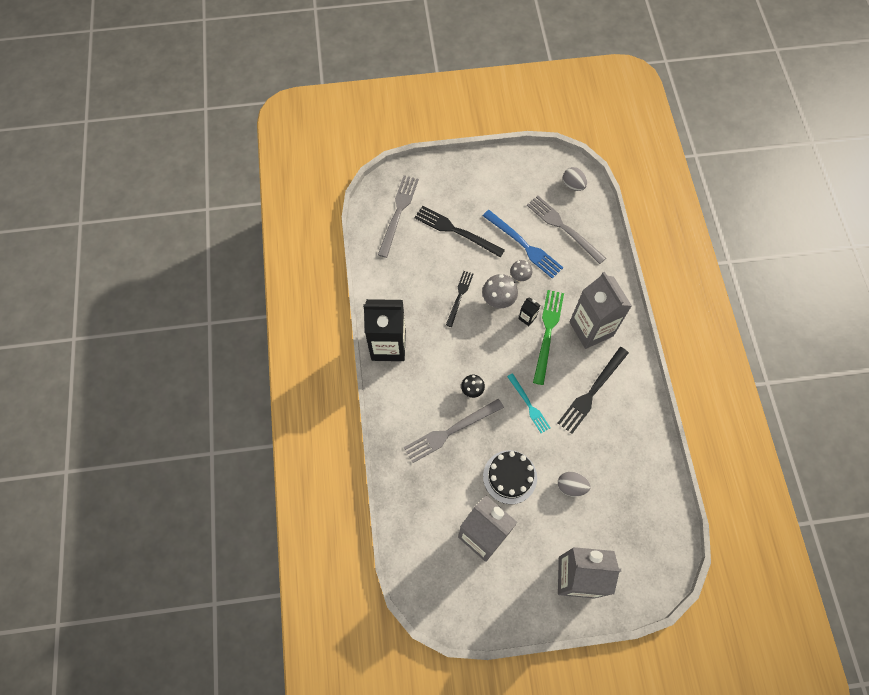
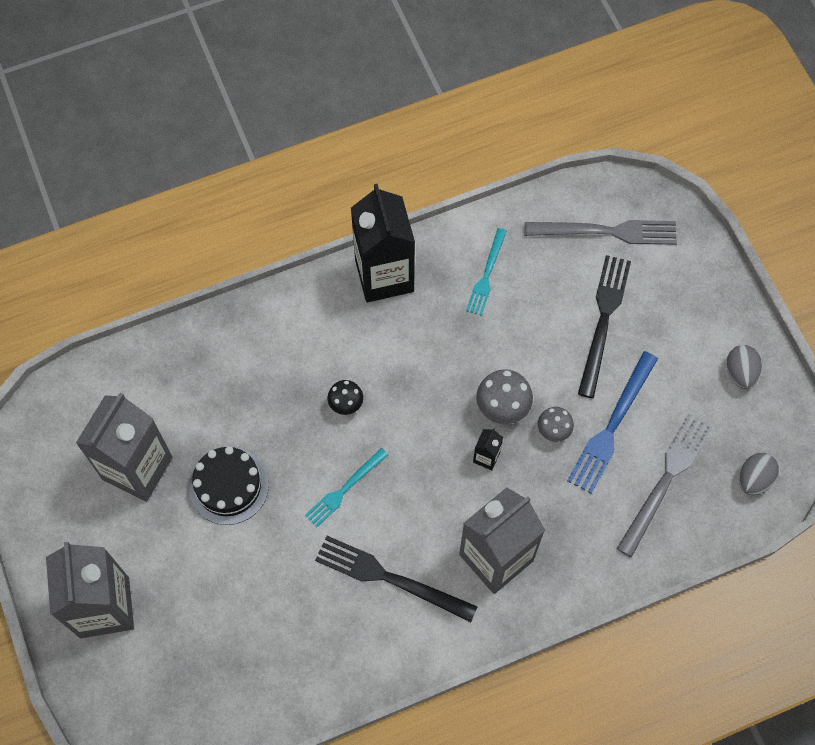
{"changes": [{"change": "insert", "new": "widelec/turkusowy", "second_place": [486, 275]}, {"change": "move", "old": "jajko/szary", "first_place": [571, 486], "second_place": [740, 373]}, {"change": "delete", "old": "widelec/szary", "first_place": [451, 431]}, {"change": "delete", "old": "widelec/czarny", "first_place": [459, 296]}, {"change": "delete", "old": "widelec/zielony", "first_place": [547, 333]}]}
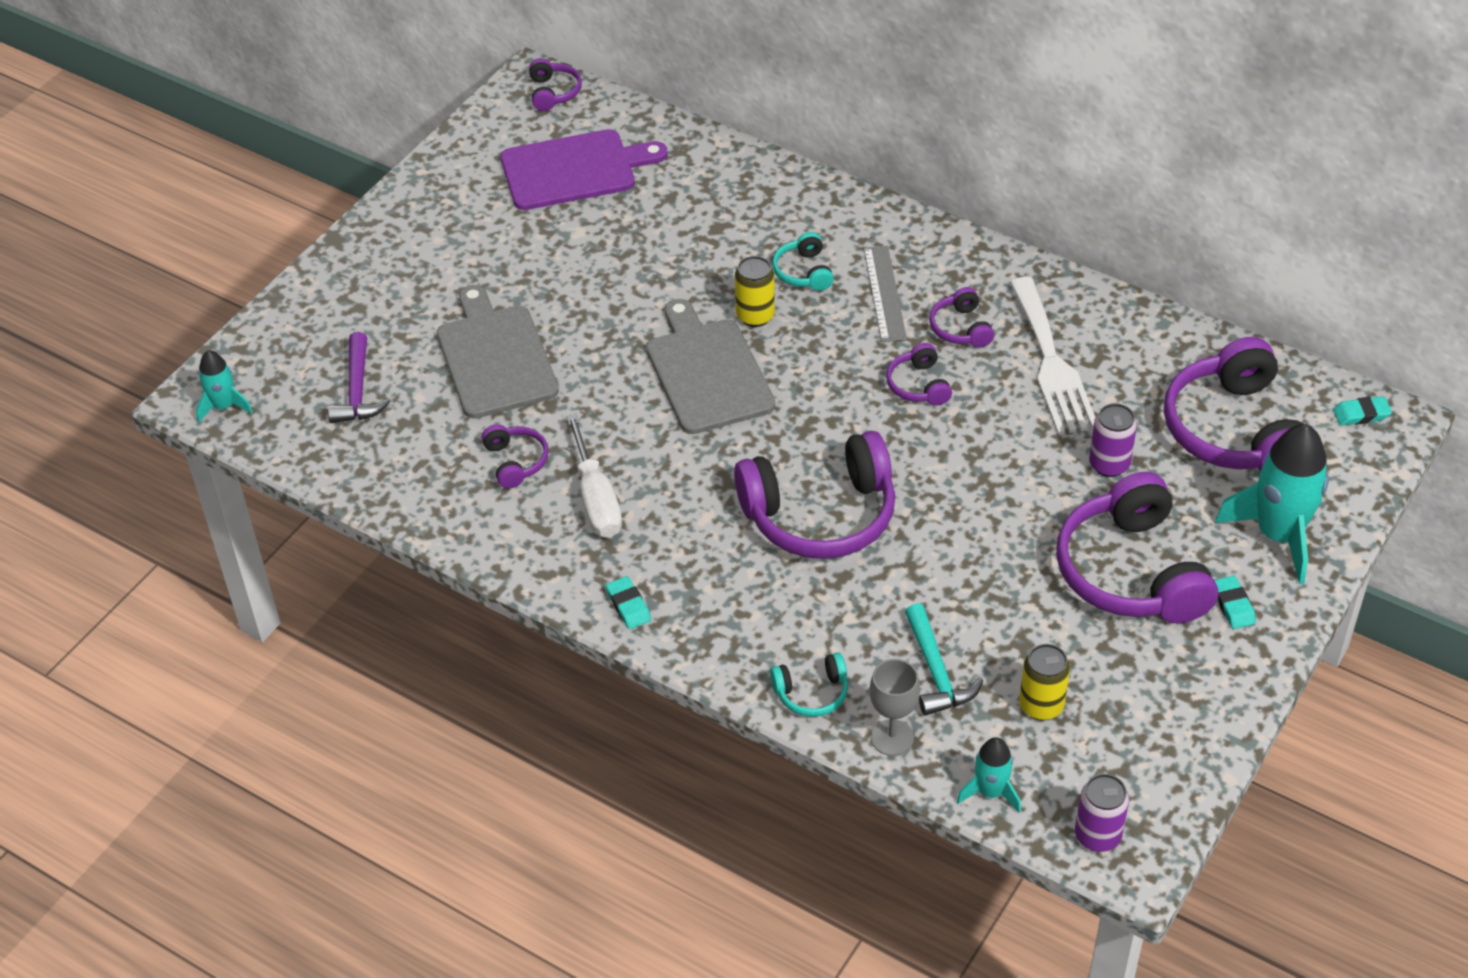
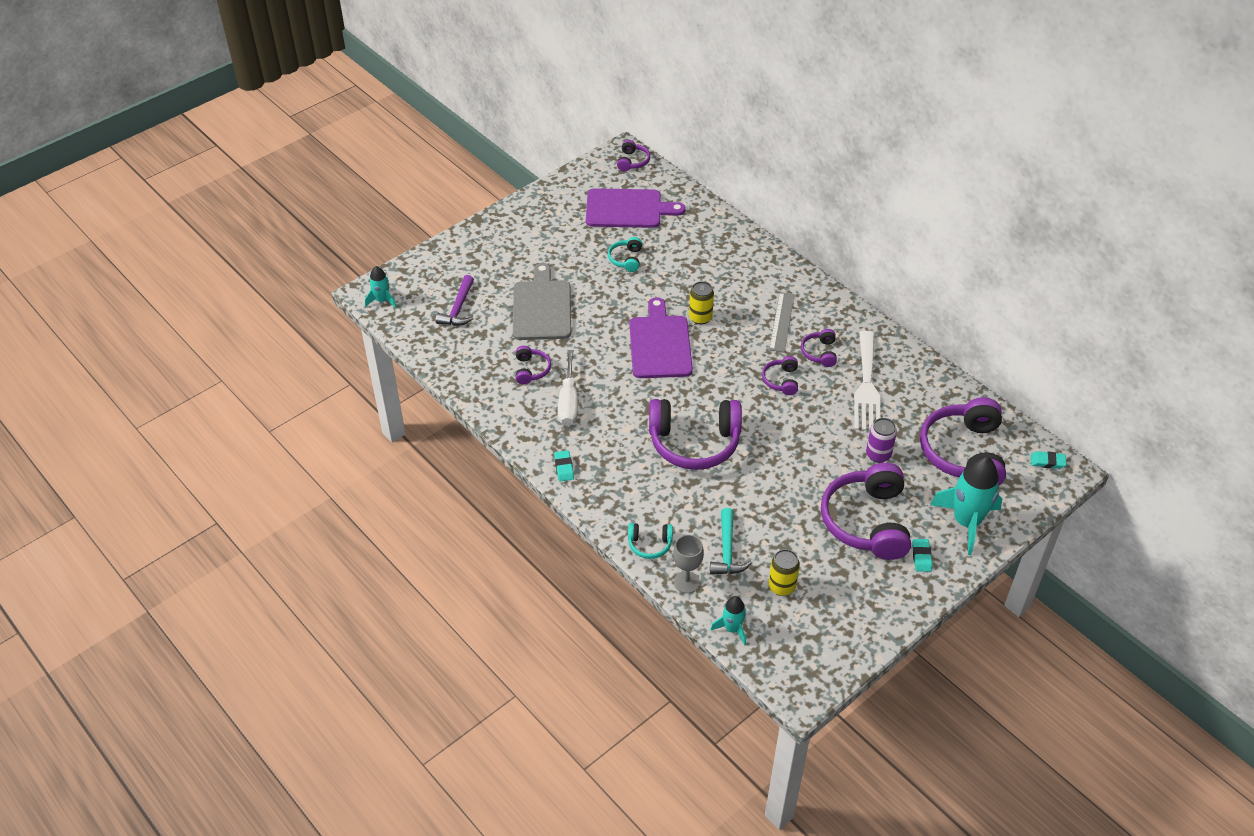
{"changes": [{"change": "move", "old": "słuchawki/turkusowy", "first_place": [803, 272], "second_place": [626, 259]}, {"change": "recolor", "old": "deska do krojenia/szary", "new": "deska do krojenia/fioletowy", "first_place": [707, 372], "second_place": [660, 344]}, {"change": "delete", "old": "puszka/fioletowy", "first_place": [1097, 836]}]}
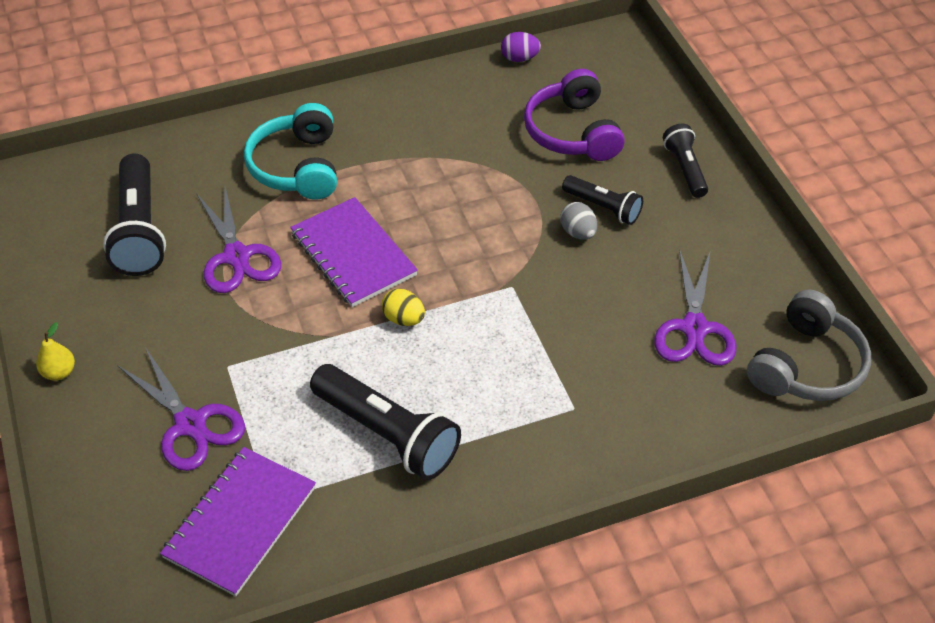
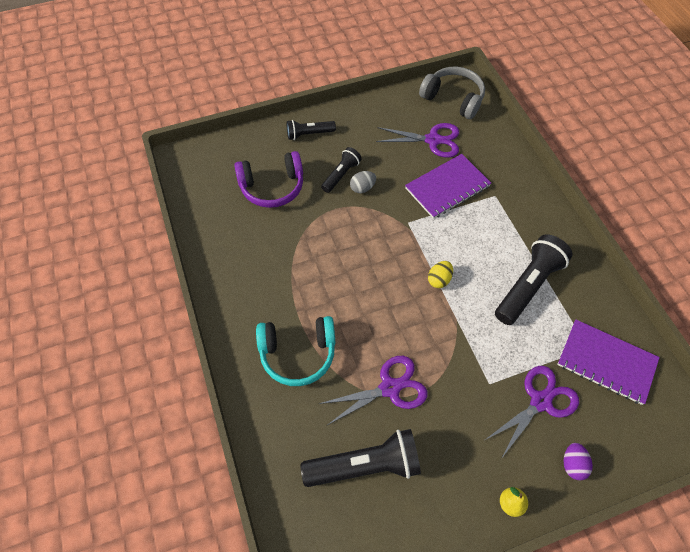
{"changes": [{"change": "move", "old": "zeszyt/fioletowy", "first_place": [353, 254], "second_place": [447, 187]}, {"change": "move", "old": "jajko/fioletowy", "first_place": [519, 58], "second_place": [573, 464]}]}
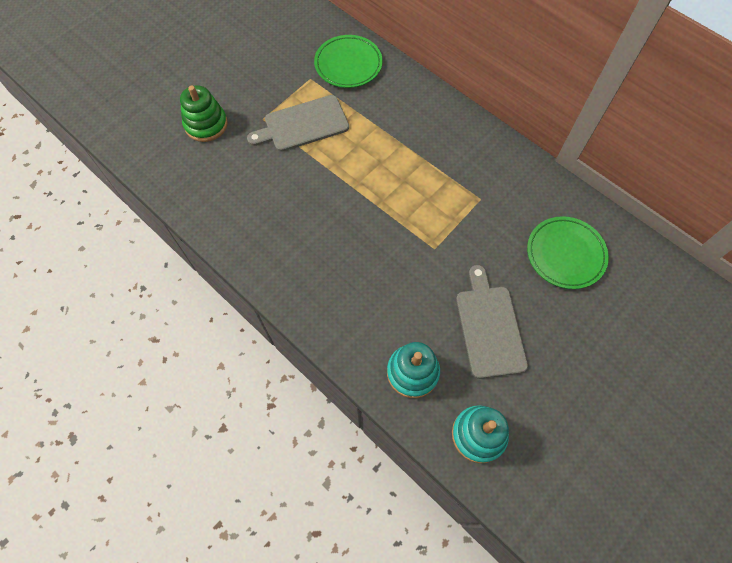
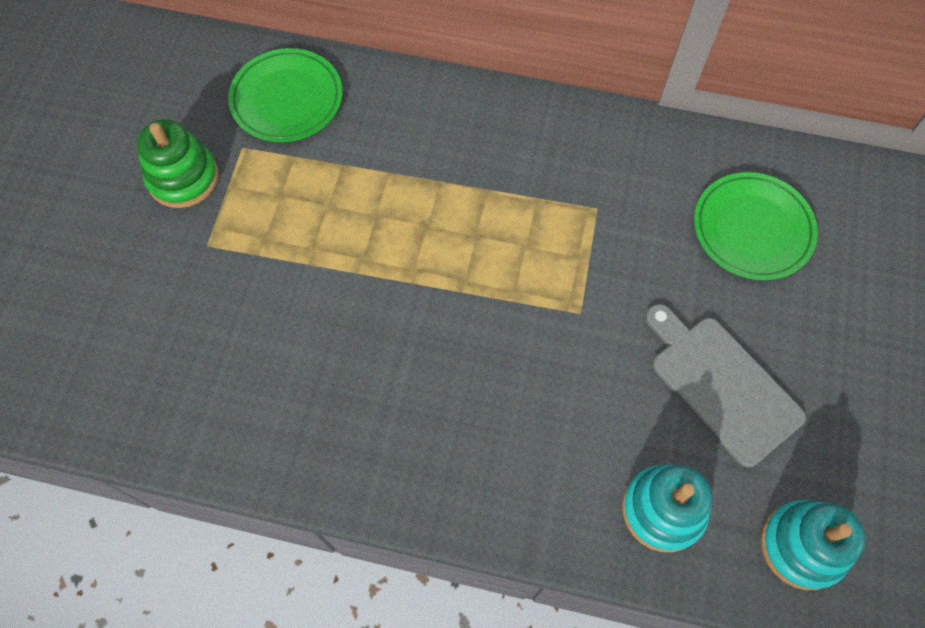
{"changes": [{"change": "move", "old": "zabawka nakładanka/zielony", "first_place": [206, 124], "second_place": [183, 178]}, {"change": "delete", "old": "deska do krojenia/szary", "first_place": [303, 124]}]}
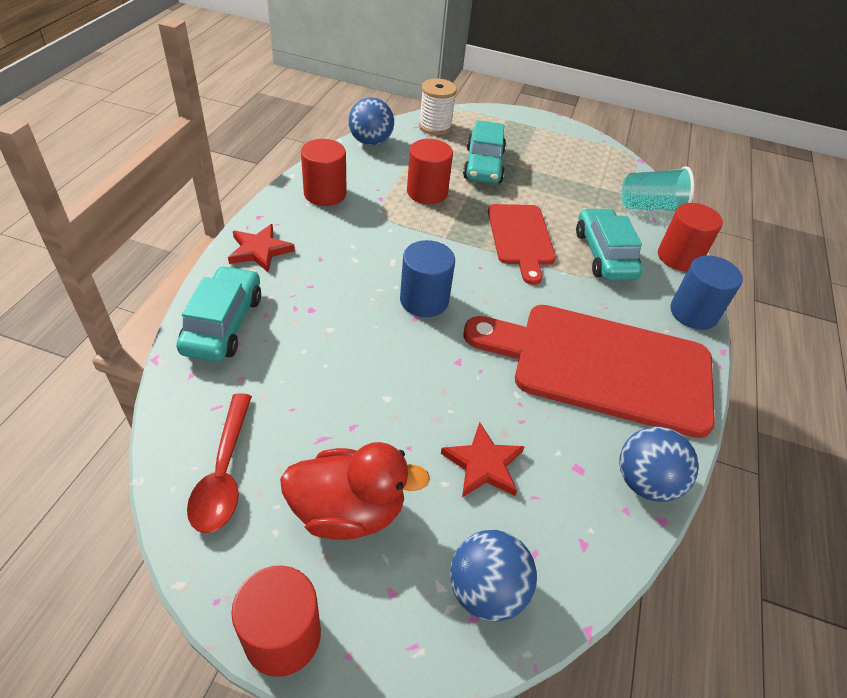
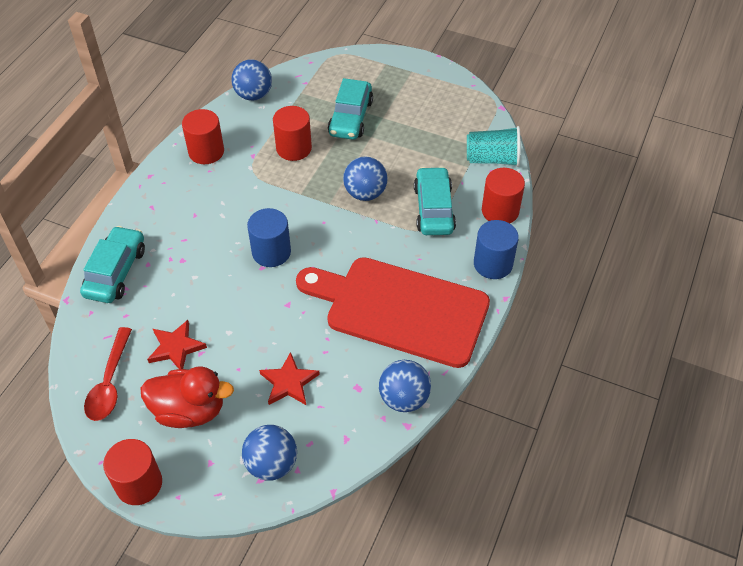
{"changes": [{"change": "move", "old": "gwiazda/czerwony", "first_place": [260, 250], "second_place": [176, 347]}, {"change": "replace", "old": "deska do krojenia/czerwony", "new": "piłka/niebieski", "first_place": [521, 238], "second_place": [365, 193]}, {"change": "delete", "old": "szpulka/biały", "first_place": [435, 126]}]}
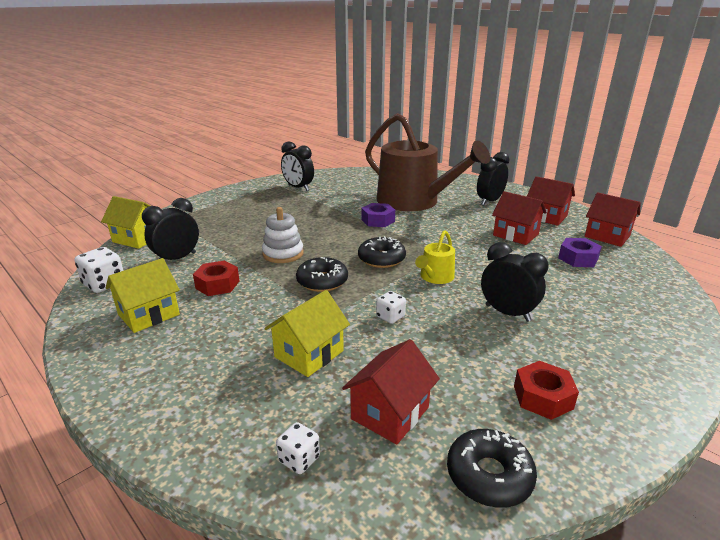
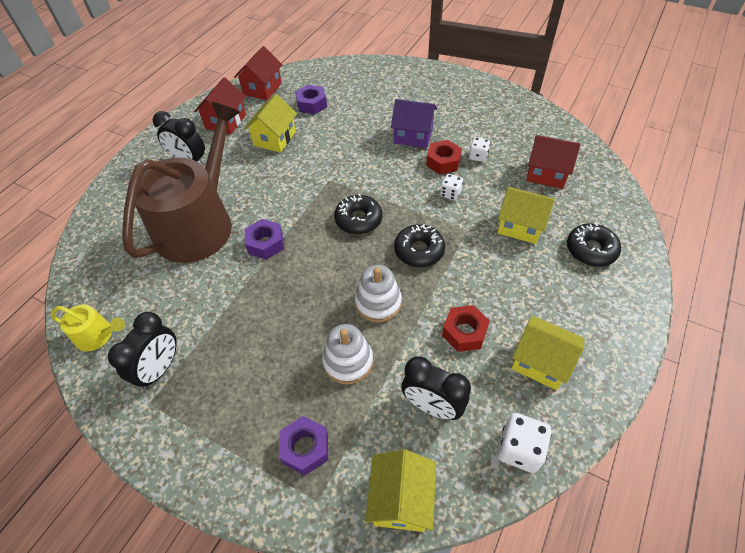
{"changes": [{"change": "move", "old": "konewka/żółty", "first_place": [435, 277], "second_place": [98, 336]}, {"change": "recolor", "old": "domek/czerwony", "new": "domek/żółty", "first_place": [515, 235], "second_place": [275, 138]}, {"change": "insert", "new": "nakrętka/fioletowy", "second_place": [305, 448]}, {"change": "insert", "new": "zabawka nakładanka/biały", "second_place": [348, 361]}, {"change": "replace", "old": "budzik/czarny", "new": "domek/fioletowy", "first_place": [507, 313], "second_place": [413, 136]}, {"change": "move", "old": "nakrętka/czerwony", "first_place": [543, 397], "second_place": [443, 162]}, {"change": "move", "old": "kostka do gry/biały", "first_place": [299, 459], "second_place": [478, 156]}, {"change": "move", "old": "donut/czarny", "first_place": [489, 475], "second_place": [591, 250]}]}
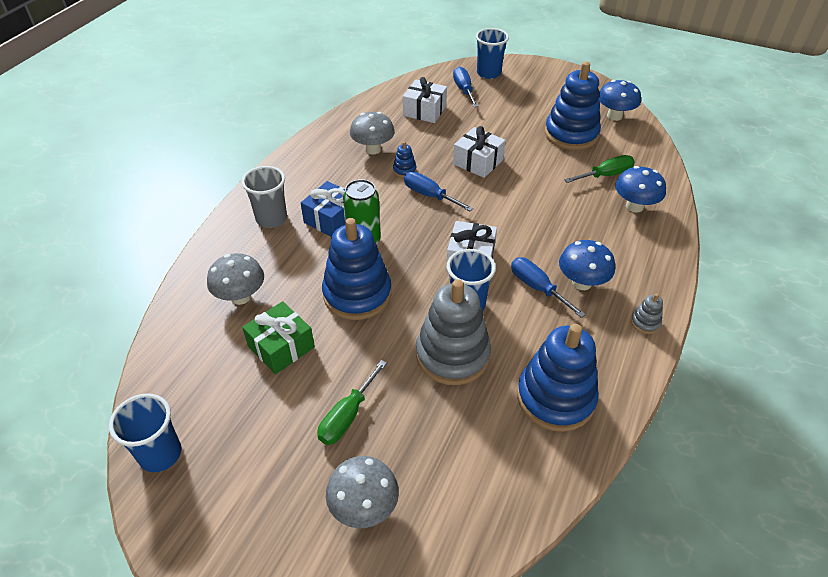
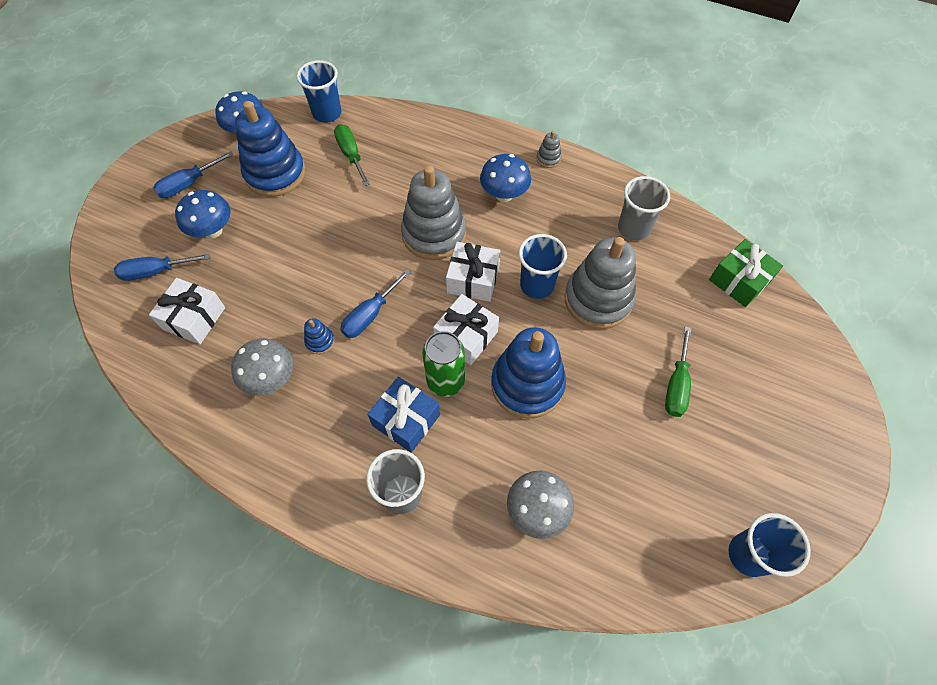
{"changes": [{"change": "move", "old": "śrubokręt/niebieski", "first_place": [537, 287], "second_place": [188, 184]}, {"change": "move", "old": "grzyb/niebieski", "first_place": [634, 206], "second_place": [213, 230]}, {"change": "move", "old": "szklanka/niebieski", "first_place": [488, 73], "second_place": [327, 113]}, {"change": "insert", "new": "zabawka nakładanka/szary", "second_place": [434, 234]}, {"change": "move", "old": "prezent/biały", "first_place": [478, 162], "second_place": [466, 336]}, {"change": "replace", "old": "zabawka nakładanka/niebieski", "new": "szklanka/szary", "first_place": [555, 398], "second_place": [633, 228]}, {"change": "rotate", "old": "śrubokręt/zielony", "first_place": [347, 416], "second_place": [676, 385], "degrees": 75}, {"change": "move", "old": "prezent/zielony", "first_place": [281, 347], "second_place": [739, 281]}, {"change": "delete", "old": "grzyb/szary", "first_place": [364, 507]}]}
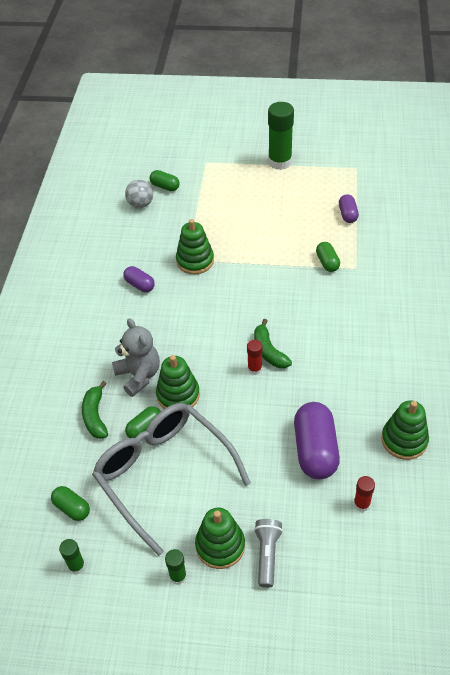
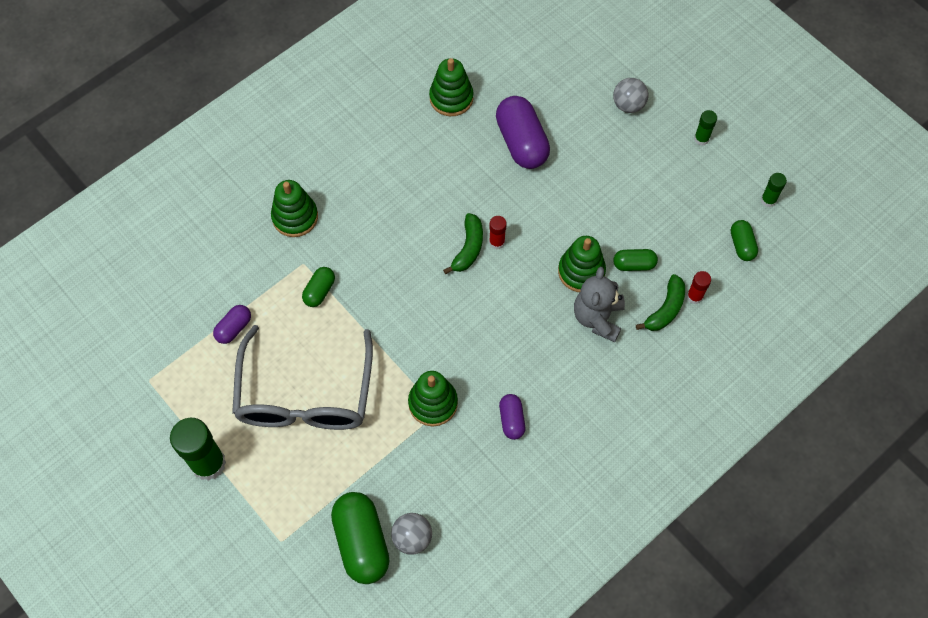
{"changes": [{"change": "move", "old": "okulary/szary", "first_place": [164, 474], "second_place": [305, 394]}, {"change": "move", "old": "zabawka nakładanka/zielony", "first_place": [220, 545], "second_place": [295, 217]}, {"change": "resize", "old": "kapsułka/zielony", "first_place": [165, 186], "second_place": [361, 542], "factor": 1.9}, {"change": "rotate", "old": "kapsułka/fioletowy", "first_place": [315, 450], "second_place": [521, 142], "degrees": -60}, {"change": "replace", "old": "latarka/szary", "new": "piłka/szary", "first_place": [267, 555], "second_place": [628, 105]}, {"change": "move", "old": "klej w sztyfcie/czerwony", "first_place": [361, 504], "second_place": [694, 296]}]}
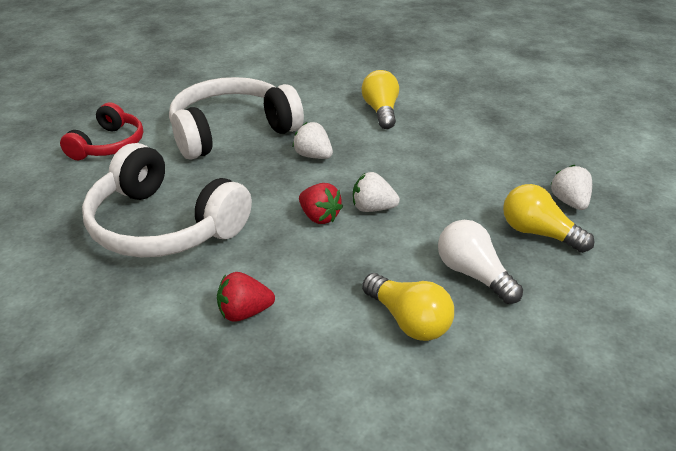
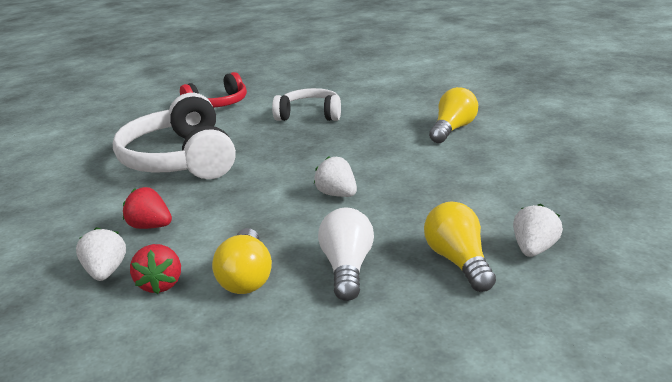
{"changes": [{"change": "move", "old": "truskawka/biały", "first_place": [313, 156], "second_place": [105, 272]}, {"change": "move", "old": "truskawka/czerwony", "first_place": [319, 217], "second_place": [160, 284]}, {"change": "resize", "old": "słuchawki/biały", "first_place": [232, 131], "second_place": [309, 115], "factor": 0.59}]}
